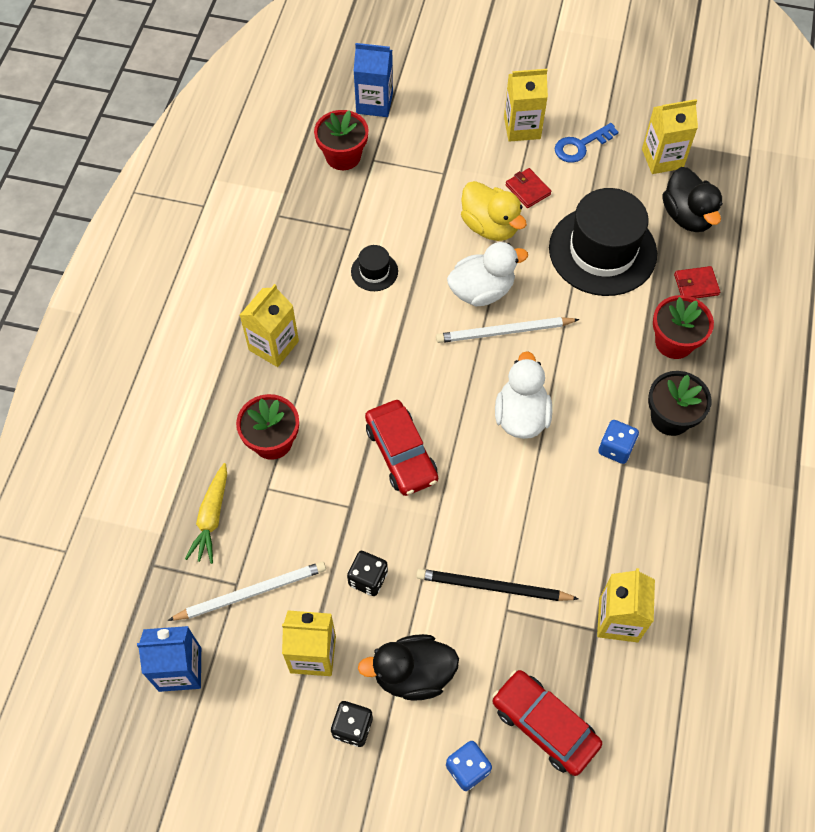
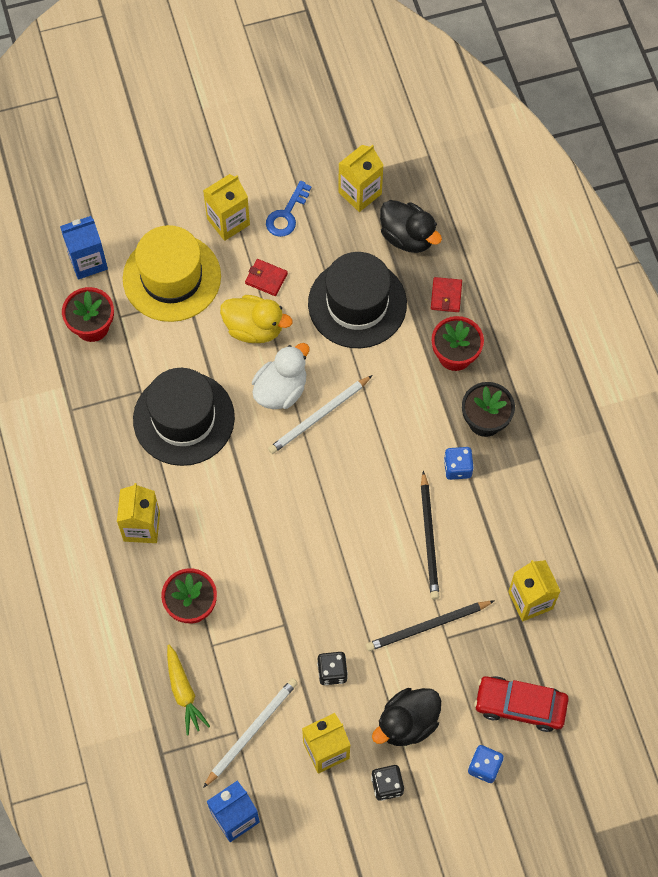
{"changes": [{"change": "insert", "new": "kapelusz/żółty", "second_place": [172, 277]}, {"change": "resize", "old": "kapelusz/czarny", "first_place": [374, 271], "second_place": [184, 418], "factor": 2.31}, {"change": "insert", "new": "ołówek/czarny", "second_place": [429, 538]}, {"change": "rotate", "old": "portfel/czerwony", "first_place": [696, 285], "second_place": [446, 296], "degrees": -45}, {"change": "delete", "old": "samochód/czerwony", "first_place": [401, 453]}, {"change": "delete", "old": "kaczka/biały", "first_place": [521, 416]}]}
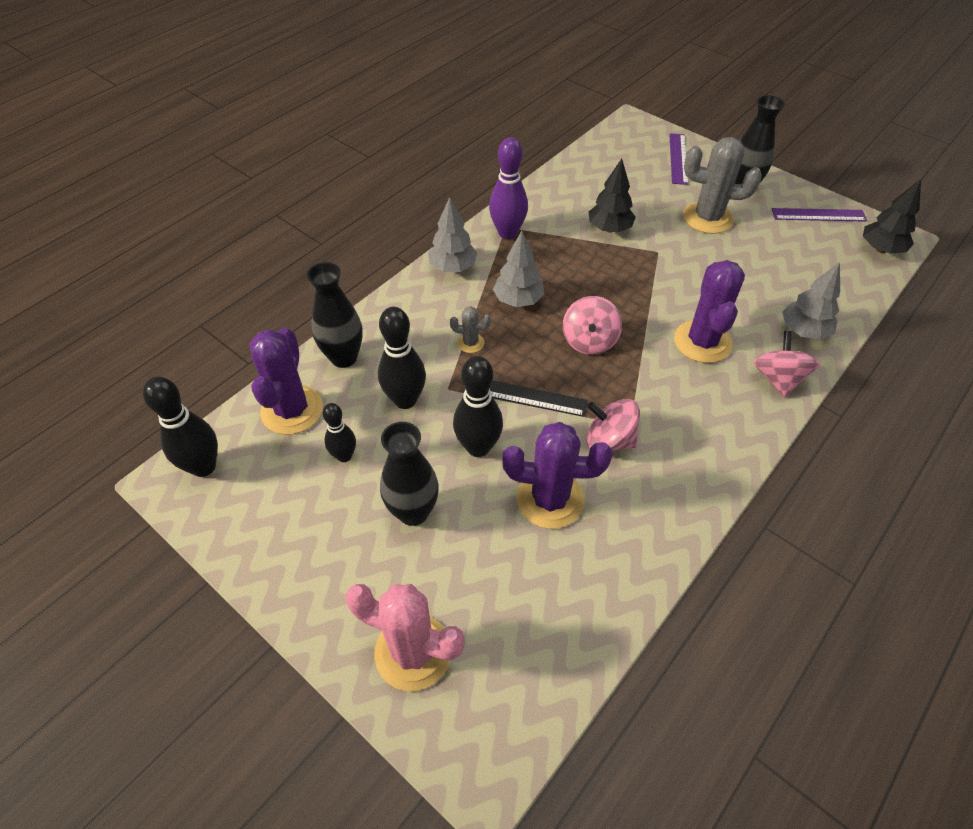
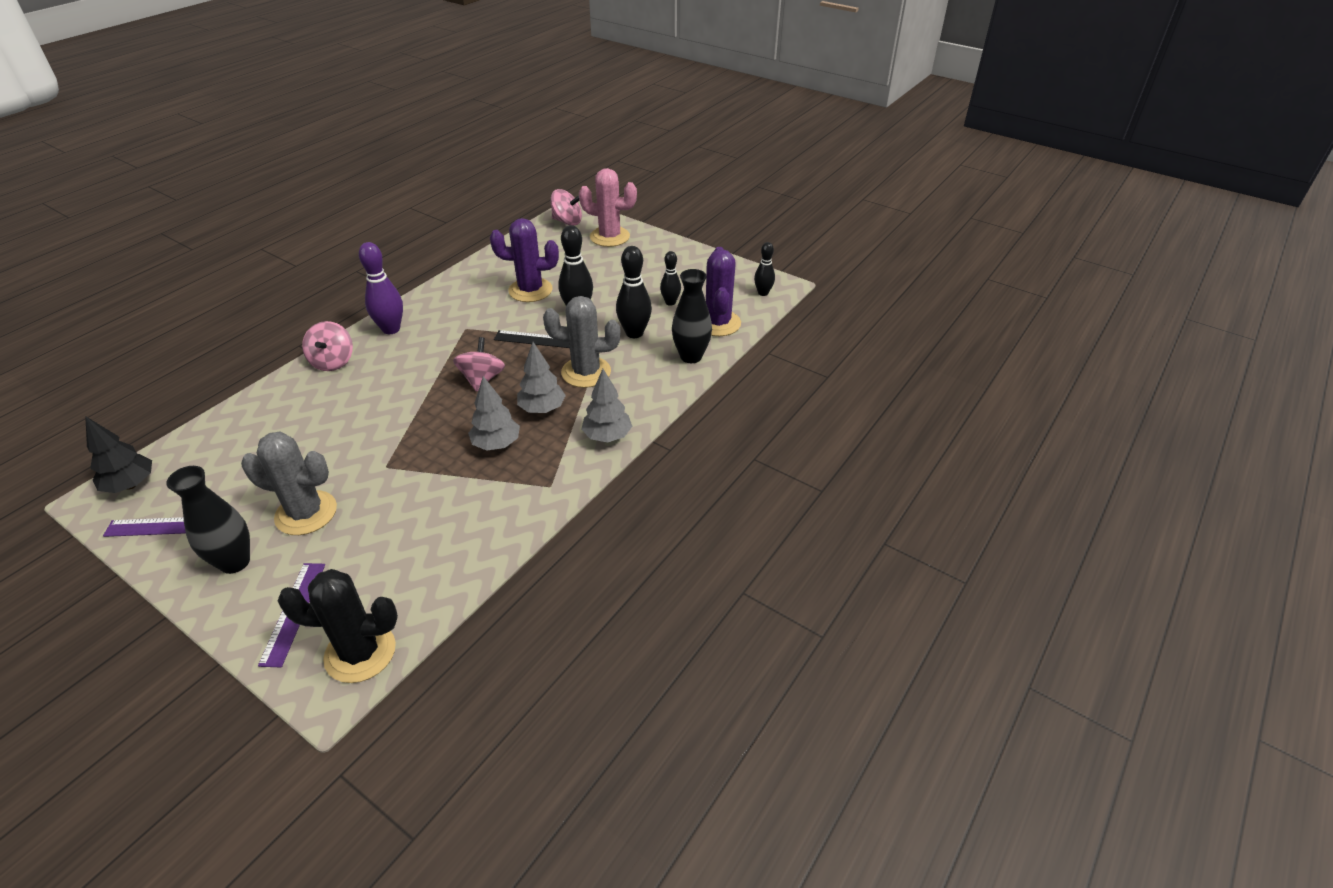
{"changes": [{"change": "insert", "new": "kaktus/czarny", "second_place": [360, 652]}, {"change": "move", "old": "kręgiel/fioletowy", "first_place": [507, 233], "second_place": [391, 329]}, {"change": "move", "old": "drzewko/szary", "first_place": [803, 331], "second_place": [496, 444]}, {"change": "resize", "old": "kaktus/szary", "first_place": [470, 343], "second_place": [586, 372], "factor": 2.1}, {"change": "move", "old": "bączek/różowy", "first_place": [609, 440], "second_place": [567, 221]}, {"change": "resize", "old": "kręgiel/czarny", "first_place": [203, 466], "second_place": [763, 293], "factor": 0.62}, {"change": "delete", "old": "wazon/czarny", "first_place": [413, 512]}, {"change": "delete", "old": "drzewko/czarny", "first_place": [609, 228]}, {"change": "delete", "old": "kaktus/fioletowy", "first_place": [702, 342]}]}
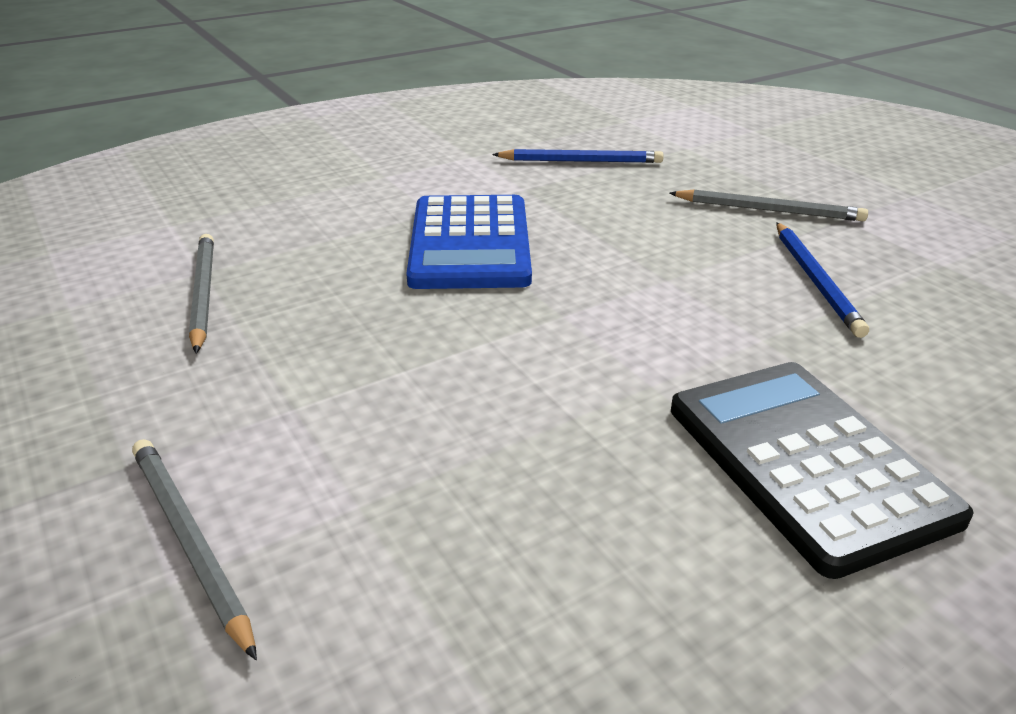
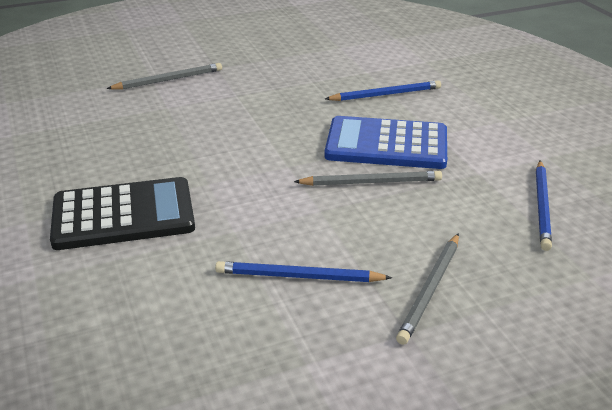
{"changes": [{"change": "move", "old": "ołówek/szary", "first_place": [203, 293], "second_place": [371, 182]}, {"change": "insert", "new": "ołówek/niebieski", "second_place": [385, 94]}]}
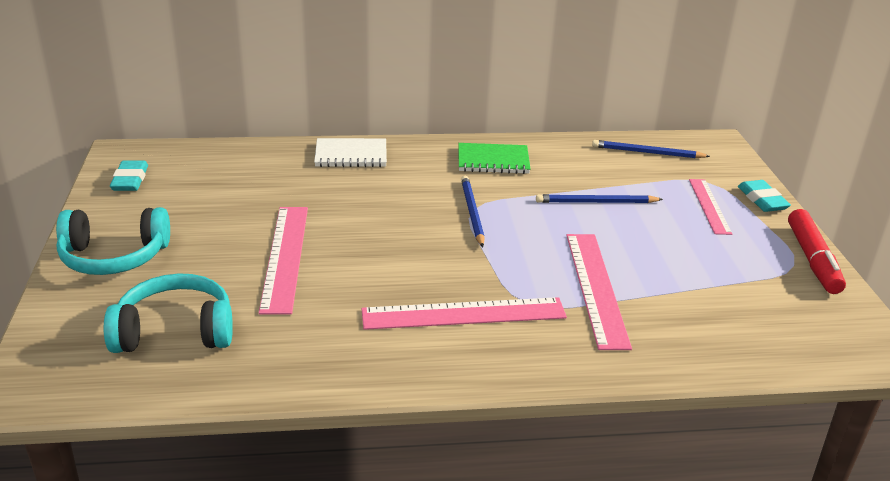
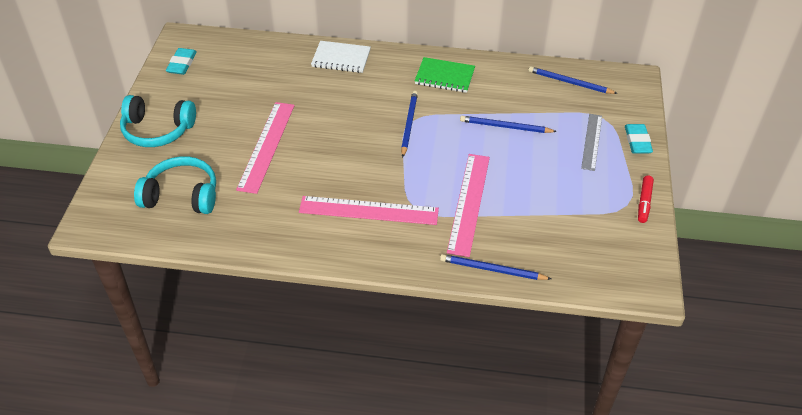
{"changes": [{"change": "insert", "new": "ołówek/niebieski", "second_place": [492, 270]}, {"change": "recolor", "old": "linijka/różowy", "new": "linijka/szary", "first_place": [709, 206], "second_place": [591, 141]}, {"change": "resize", "old": "flamaster/czerwony", "first_place": [812, 260], "second_place": [644, 202], "factor": 0.62}]}
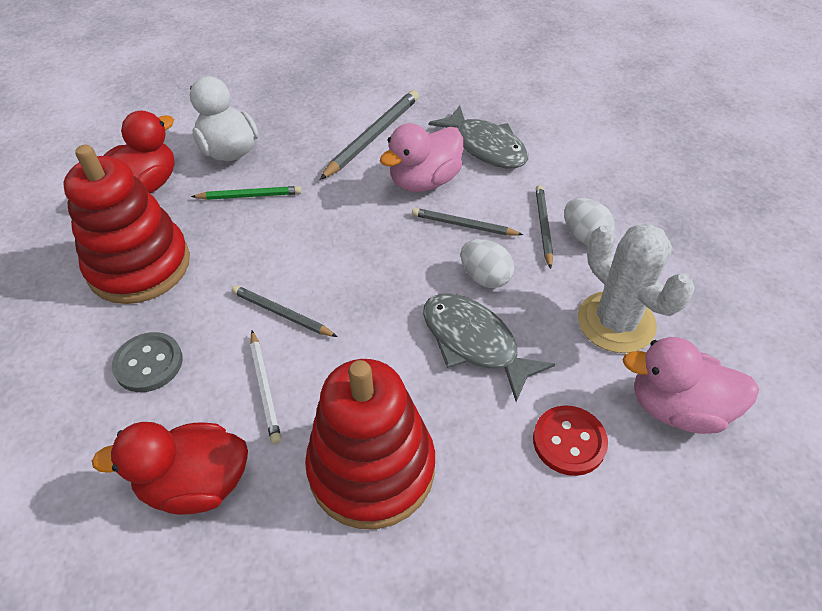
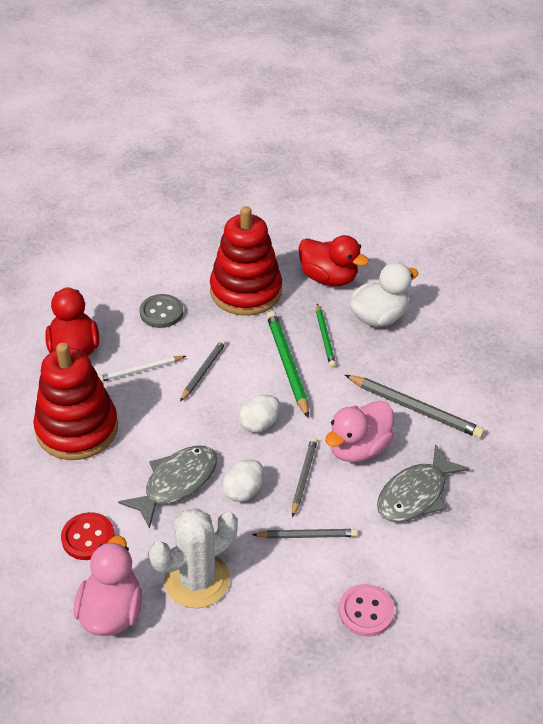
{"changes": [{"change": "move", "old": "jajko/biały", "first_place": [584, 236], "second_place": [259, 424]}, {"change": "insert", "new": "ołówek/zielony", "second_place": [287, 364]}, {"change": "rotate", "old": "kaczka/różowy", "first_place": [424, 181], "second_place": [358, 448], "degrees": -90}, {"change": "insert", "new": "guzik/różowy", "second_place": [366, 611]}]}
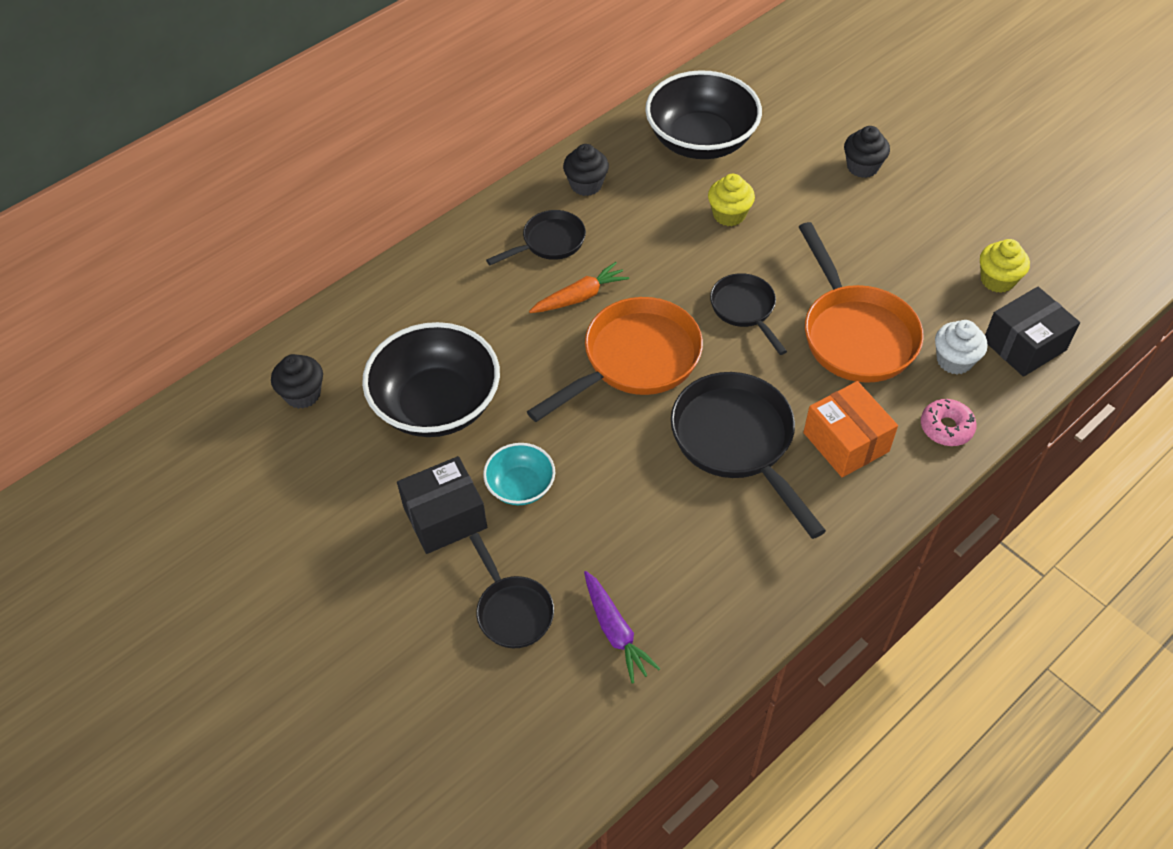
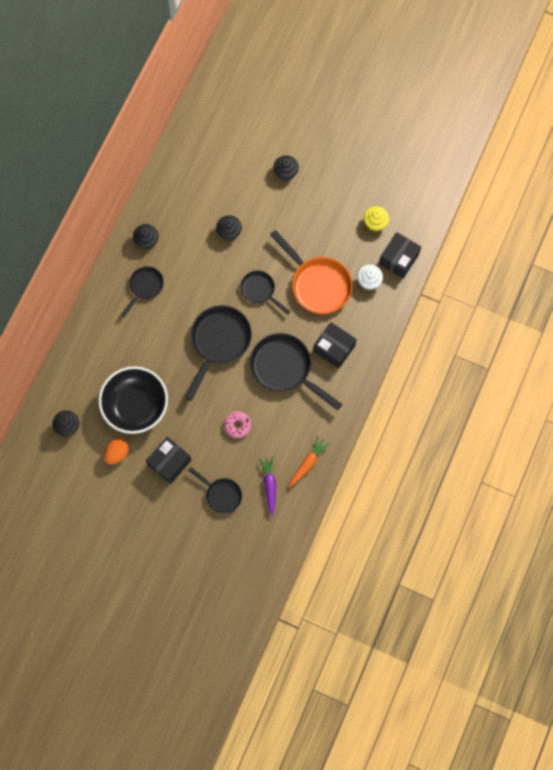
{"changes": [{"change": "insert", "new": "jajko/pomarańczowy", "second_place": [117, 453]}, {"change": "recolor", "old": "patelnia/pomarańczowy", "new": "patelnia/czarny", "first_place": [634, 360], "second_place": [219, 342]}, {"change": "recolor", "old": "muffinka/żółty", "new": "muffinka/czarny", "first_place": [729, 215], "second_place": [229, 233]}, {"change": "move", "old": "donut/różowy", "first_place": [946, 427], "second_place": [237, 425]}, {"change": "rotate", "old": "marchewka/fioletowy", "first_place": [615, 631], "second_place": [269, 485], "degrees": -135}, {"change": "move", "old": "marchewka/pomarańczowy", "first_place": [580, 297], "second_place": [308, 463]}, {"change": "recolor", "old": "pudełko/pomarańczowy", "new": "pudełko/czarny", "first_place": [846, 442], "second_place": [334, 348]}, {"change": "delete", "old": "miska/turkusowy", "first_place": [520, 486]}, {"change": "delete", "old": "miska/czarny", "first_place": [701, 141]}]}
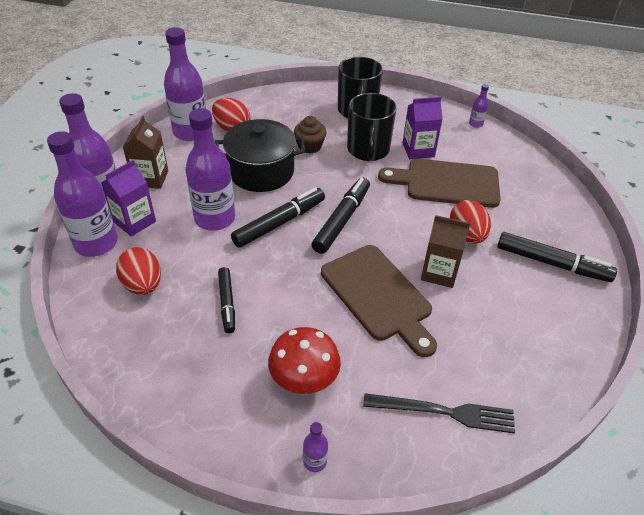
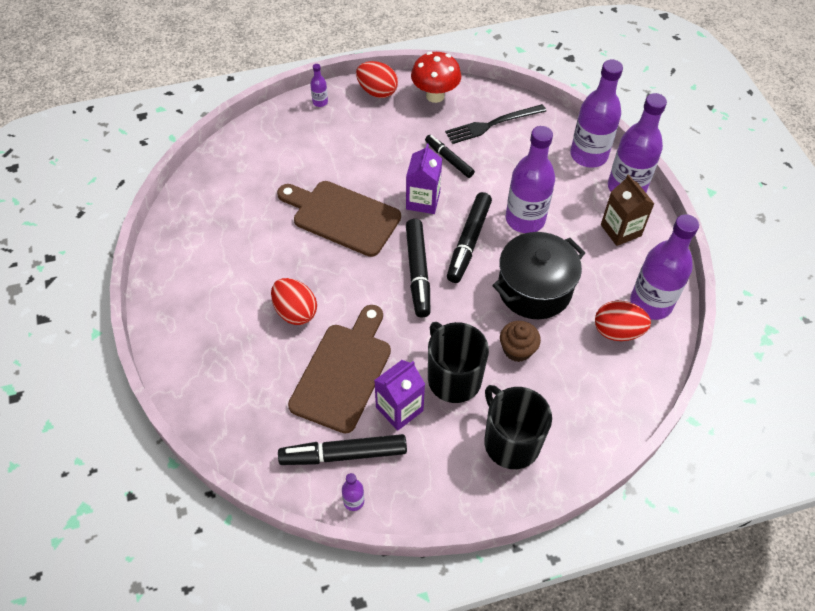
{"changes": [{"change": "move", "old": "flamaster/czarny", "first_place": [552, 263], "second_place": [343, 454]}, {"change": "rotate", "old": "deska do krojenia/brązowy", "first_place": [447, 183], "second_place": [343, 372], "degrees": -45}, {"change": "move", "old": "jajko/czerwony", "first_place": [143, 285], "second_place": [377, 92]}, {"change": "move", "old": "karton mleka/fioletowy", "first_place": [134, 221], "second_place": [423, 200]}, {"change": "move", "old": "grzyb/czerwony", "first_place": [304, 382], "second_place": [435, 96]}, {"change": "move", "old": "widelec/czarny", "first_place": [444, 412], "second_place": [492, 124]}, {"change": "delete", "old": "karton mleka/brązowy", "first_place": [439, 272]}]}
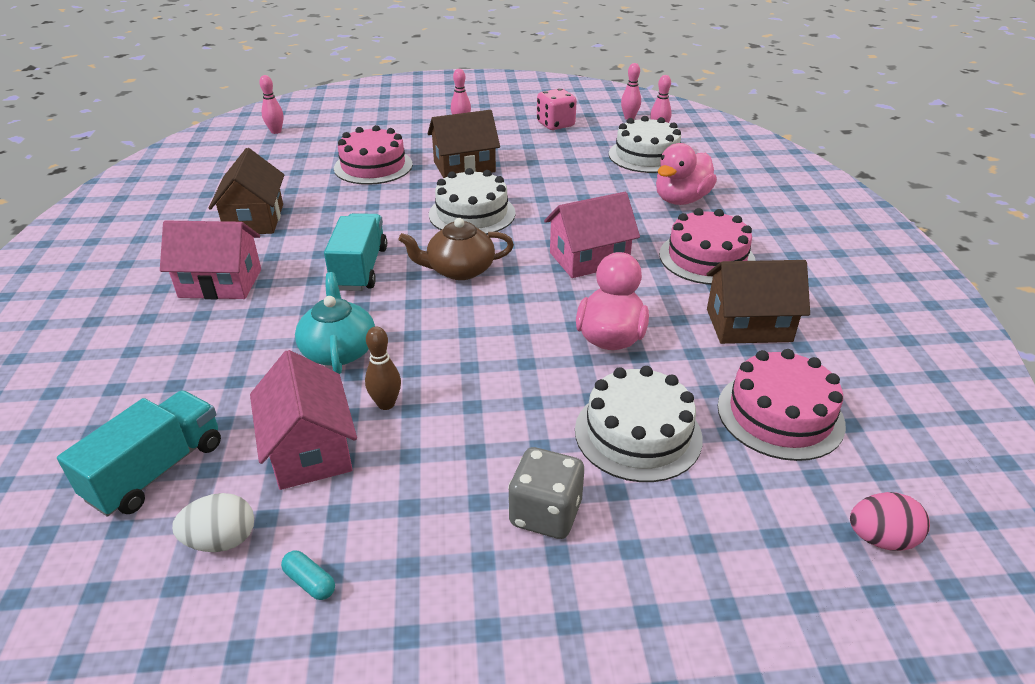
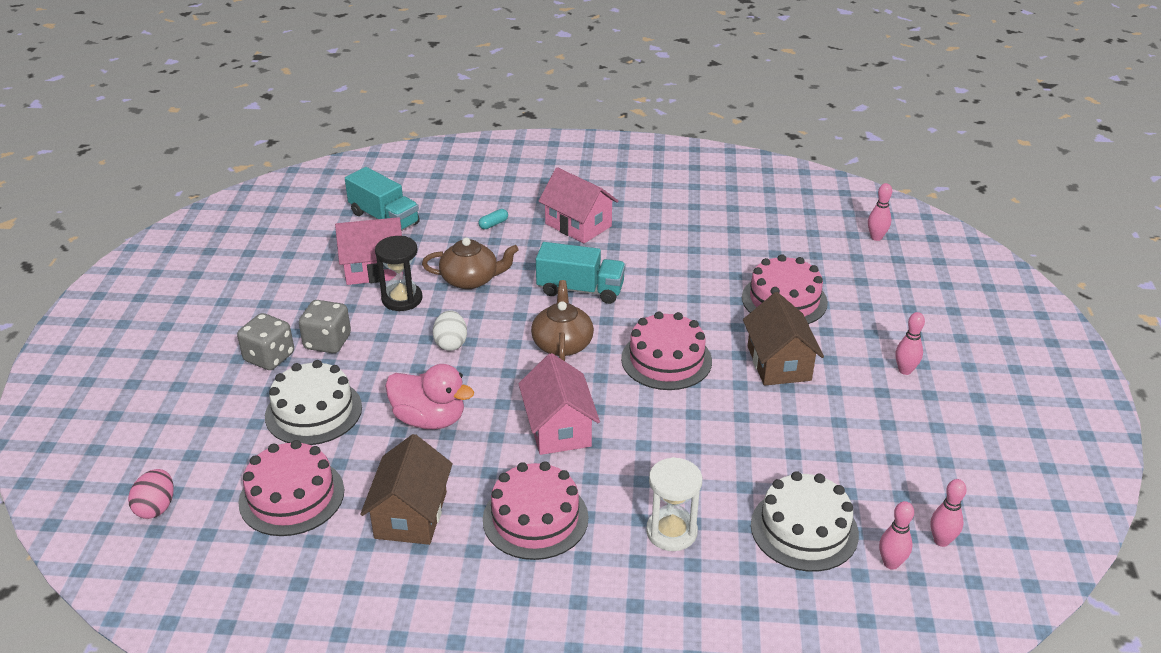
{"changes": [{"change": "insert", "new": "kostka do gry/szary", "second_place": [327, 342]}, {"change": "replace", "old": "kręgiel/brązowy", "new": "klepsydra/czarny", "first_place": [386, 404], "second_place": [402, 299]}, {"change": "recolor", "old": "imbryk/turkusowy", "new": "imbryk/brązowy", "first_place": [339, 350], "second_place": [471, 279]}, {"change": "move", "old": "jajko/biały", "first_place": [222, 540], "second_place": [451, 343]}, {"change": "move", "old": "kapsułka/turkusowy", "first_place": [310, 582], "second_place": [493, 224]}, {"change": "rotate", "old": "domek/różowy", "first_place": [220, 283], "second_place": [578, 225], "degrees": -60}, {"change": "recolor", "old": "tort/biały", "new": "tort/różowy", "first_place": [472, 214], "second_place": [666, 360]}, {"change": "replace", "old": "kaczka/różowy", "new": "klepsydra/biały", "first_place": [681, 200], "second_place": [671, 532]}, {"change": "delete", "old": "domek/brązowy", "first_place": [255, 219]}, {"change": "delete", "old": "kostka do gry/różowy", "first_place": [555, 125]}]}
